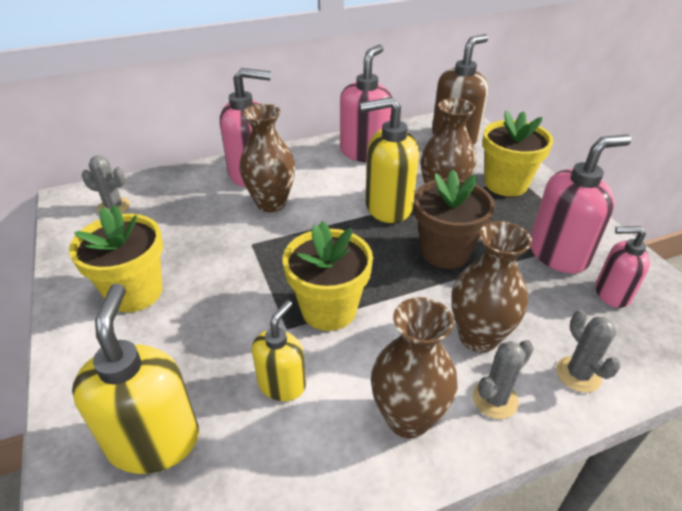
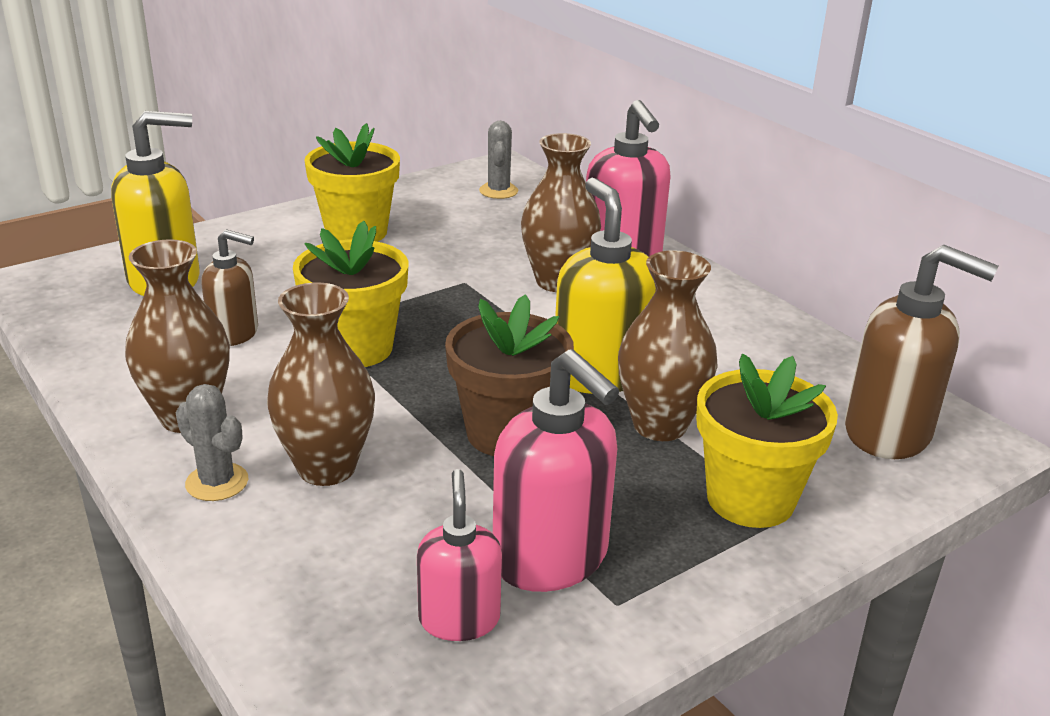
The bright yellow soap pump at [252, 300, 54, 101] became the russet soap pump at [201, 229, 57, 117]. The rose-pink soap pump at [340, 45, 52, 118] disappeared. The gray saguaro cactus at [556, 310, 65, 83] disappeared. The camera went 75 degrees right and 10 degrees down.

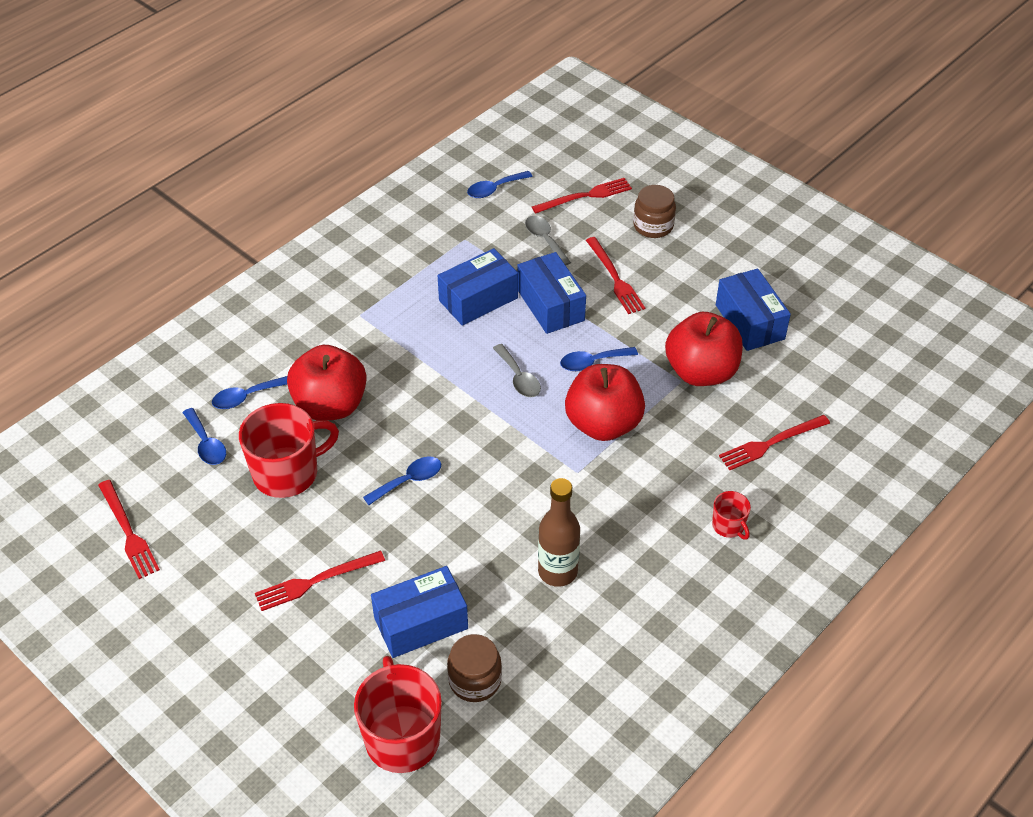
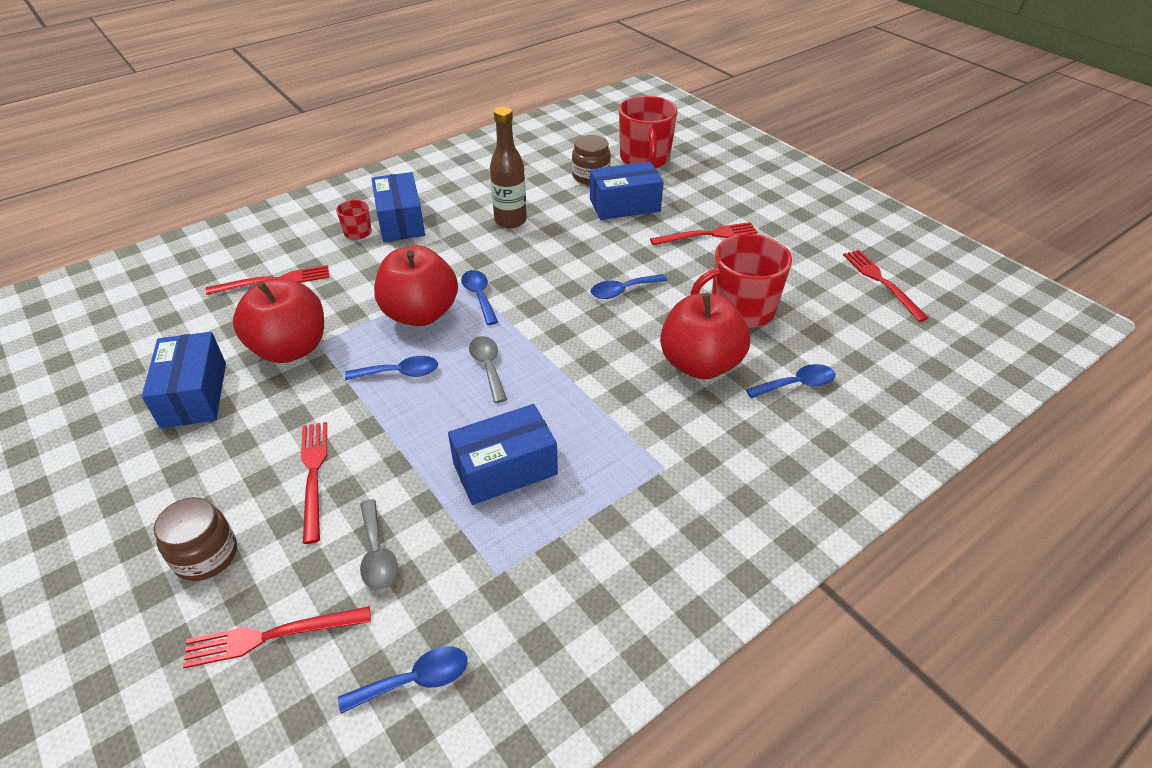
The royal blue package moved from [517, 252, 69, 82] to [371, 172, 54, 70]. The royal blue spoon moved from [183, 408, 43, 57] to [461, 270, 37, 55]. The camera went 170 degrees left and 5 degrees down.

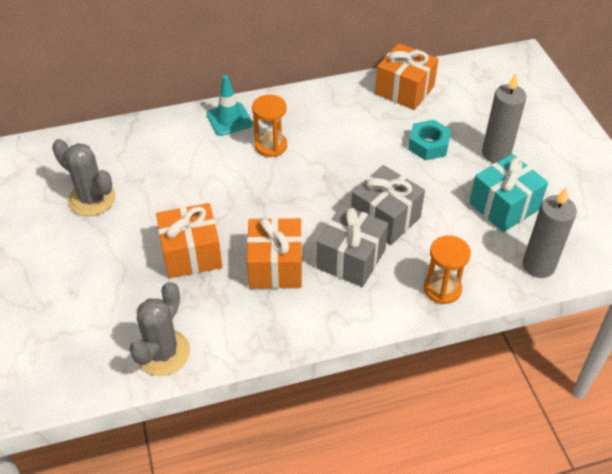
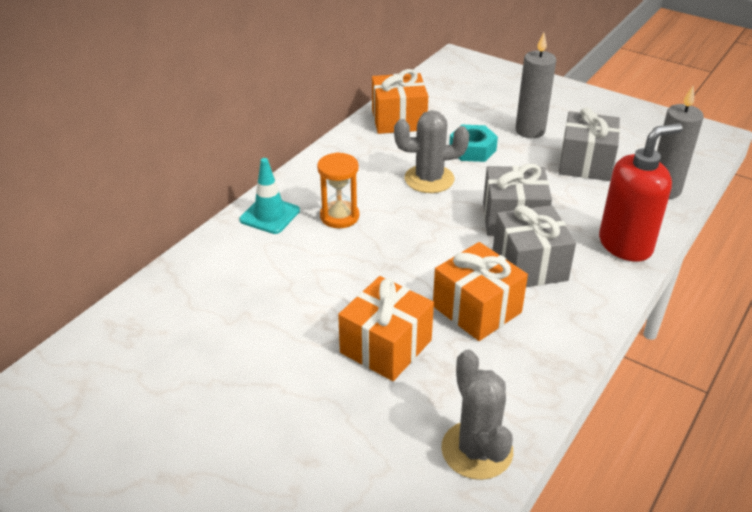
The gray saguaro cactus moved from [52, 139, 64, 77] to [394, 110, 75, 83]. The turquoise present at [469, 154, 79, 78] became the gray present at [559, 107, 61, 74]. The orange hourglass at [424, 235, 47, 69] was replaced by the crimson soap pump at [599, 123, 84, 139]. The camera went 40 degrees left and 10 degrees down.

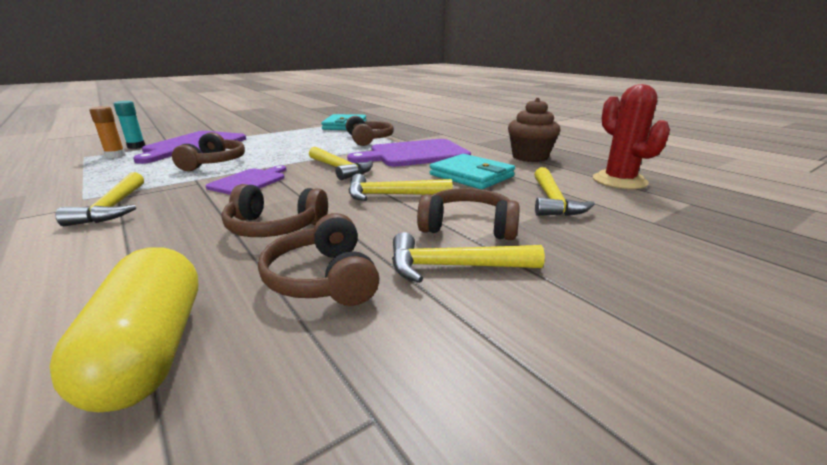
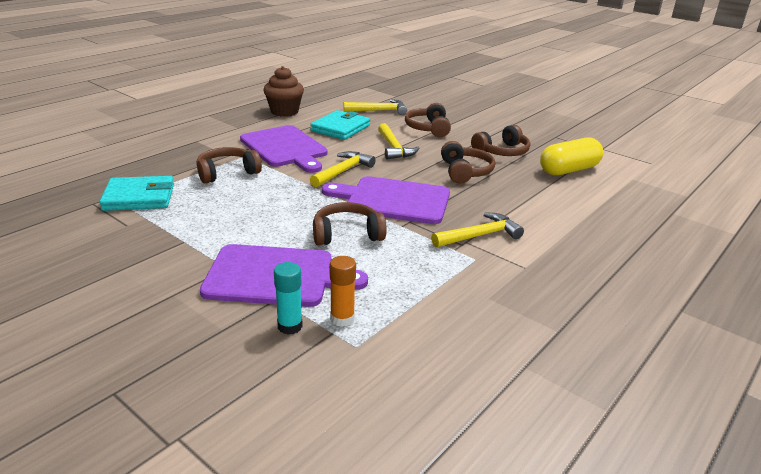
The violet chopping board at [205, 165, 82, 30] changed to 1.71 times the size. The bright yellow hammer at [392, 232, 153, 51] disappeared. The crimson saguaro cactus at [593, 84, 77, 105] disappeared. The camera went 105 degrees left and 5 degrees up.

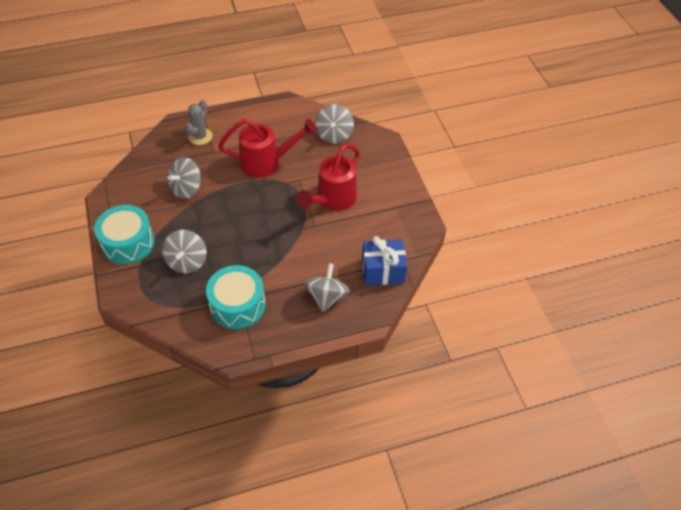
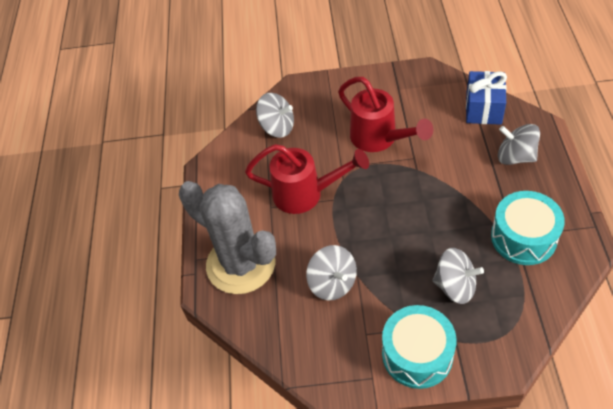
The gray saguaro cactus at [185, 100, 28, 45] changed to 2.11 times the size. The crimson sprinkling can at [218, 118, 99, 60] turned 90 degrees clockwise. The camera went 70 degrees left and 0 degrees up.

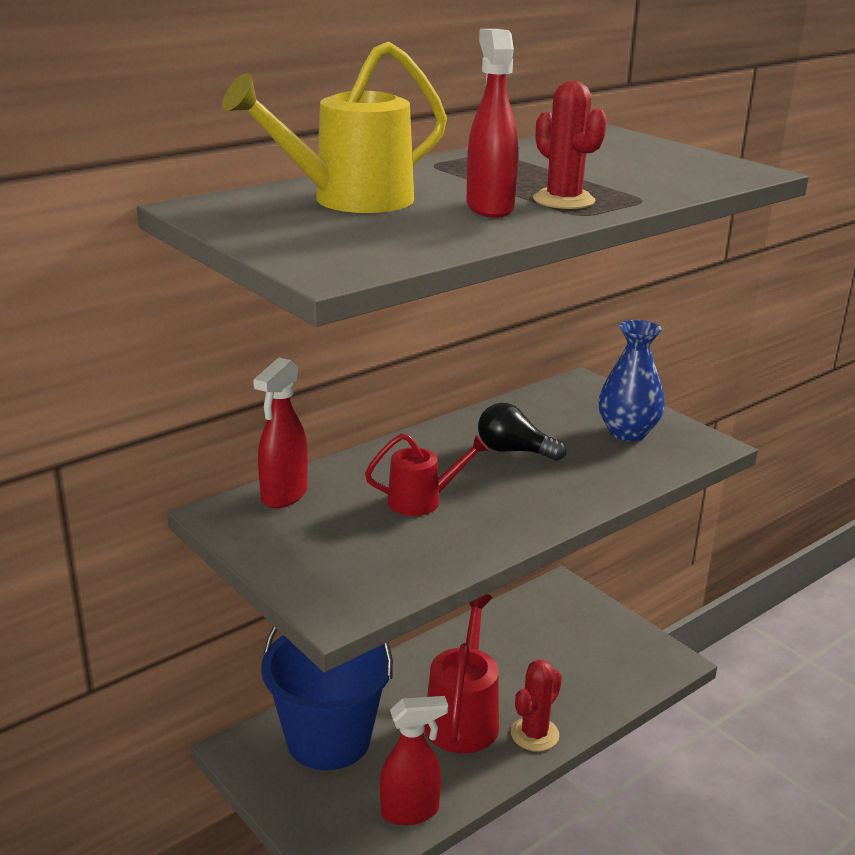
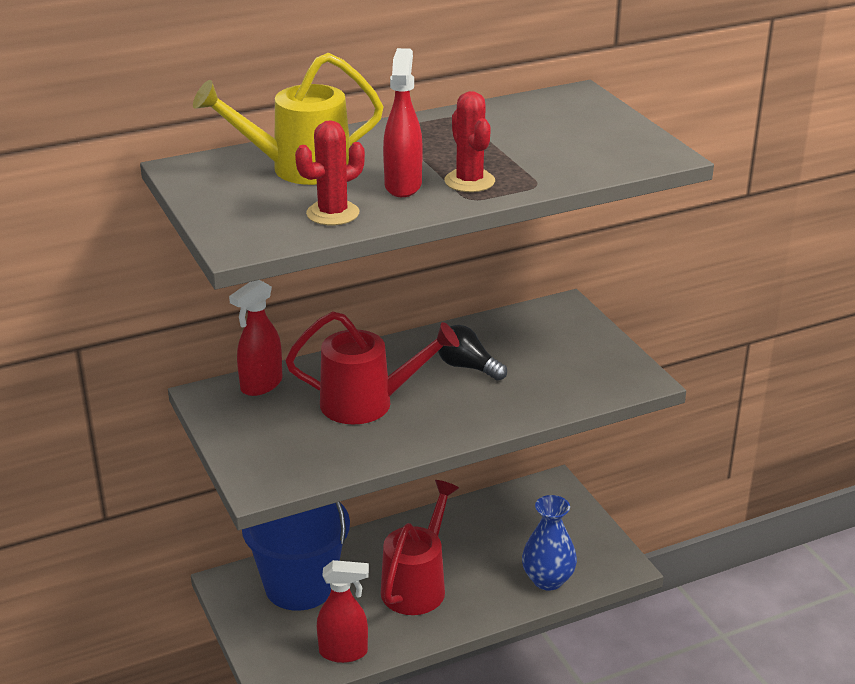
The crimson sprinkling can at [365, 434, 124, 82] changed to 1.66 times the size. The crimson saguaro cactus moved from [511, 660, 51, 91] to [295, 120, 70, 105]. The royal blue vase moved from [598, 320, 67, 121] to [522, 495, 55, 96]. The camera went 15 degrees right and 5 degrees up.

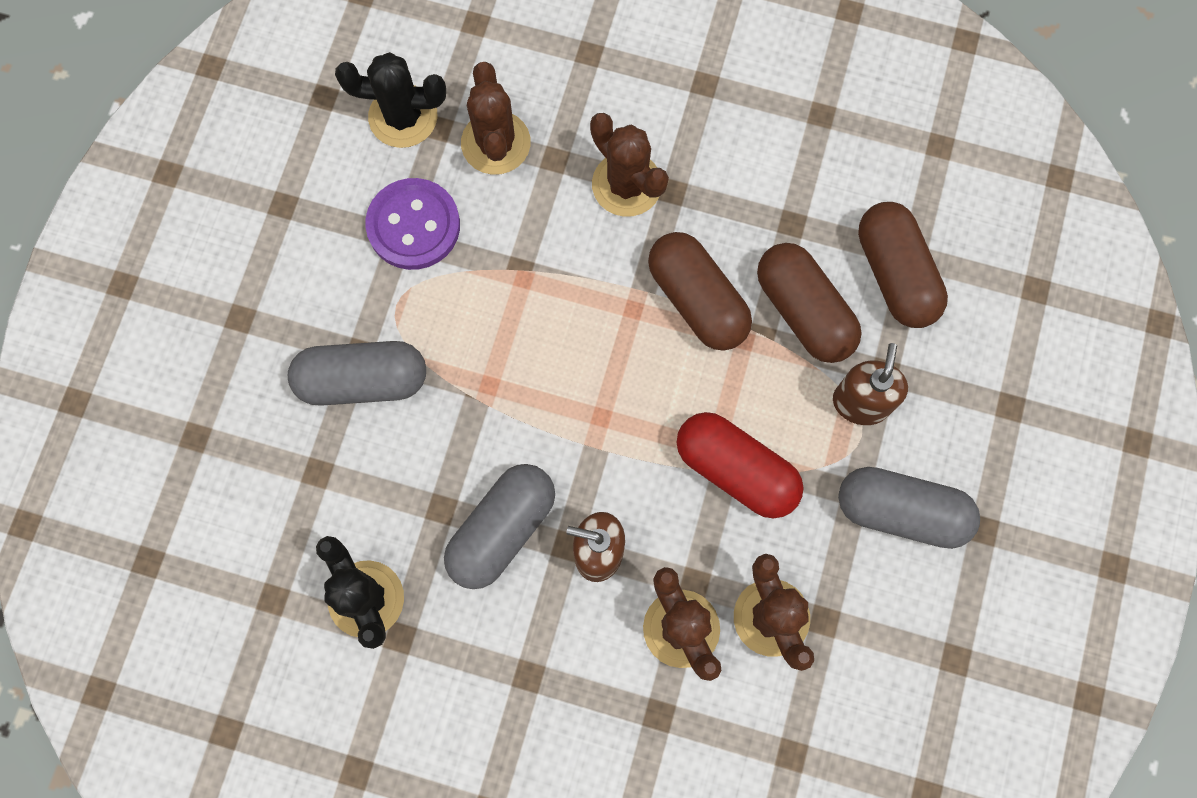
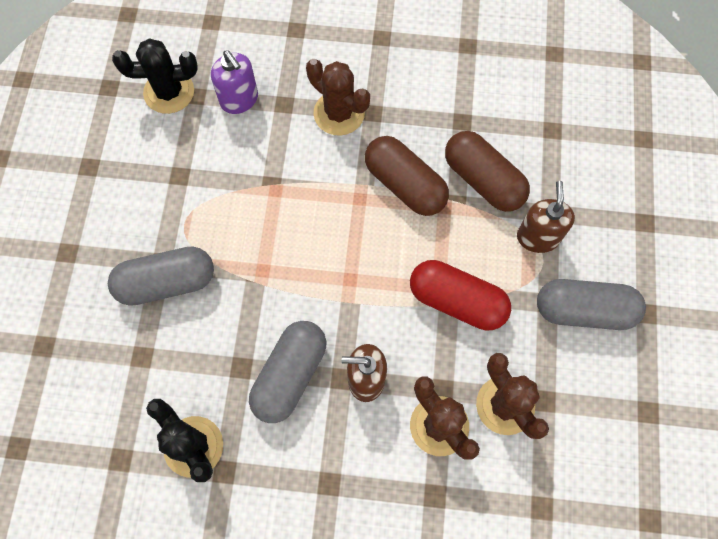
The russet saguaro cactus at [461, 62, 70, 113] was replaced by the violet soap pump at [211, 50, 47, 64]. The violet sewing button at [365, 178, 95, 92] disappeared. The russet pill shape at [858, 202, 90, 126] disappeared. The camera went 10 degrees left and 5 degrees down.

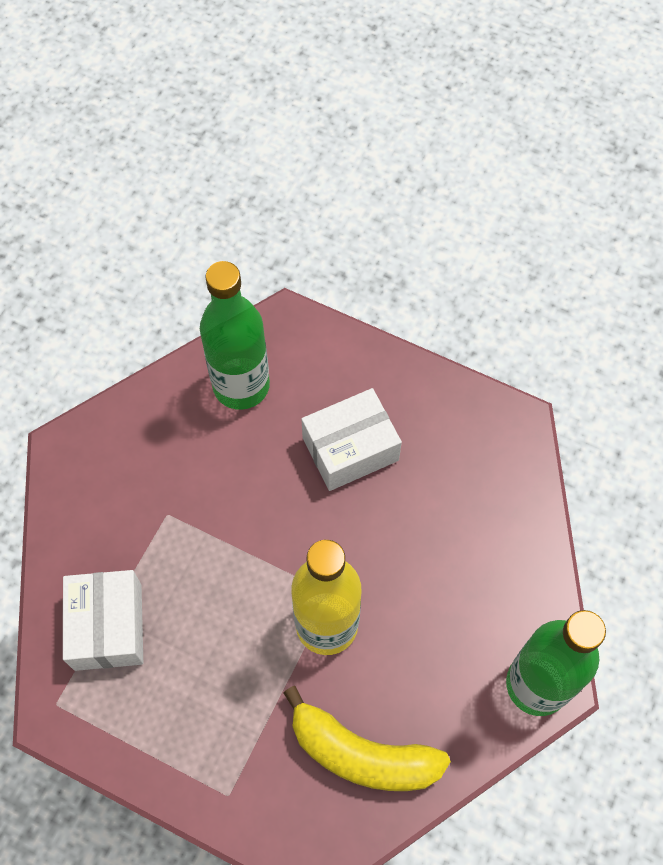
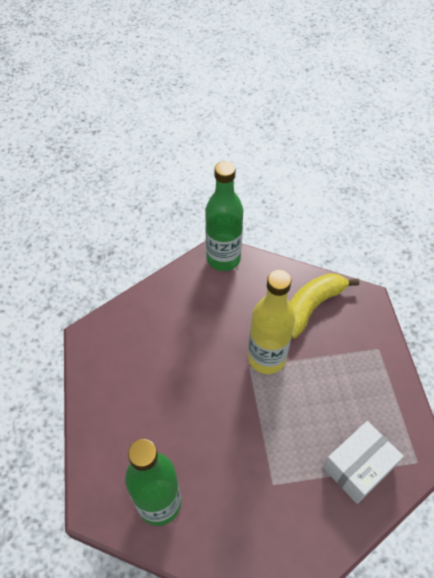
The bright yellow banana at [283, 686, 168, 105] turned 120 degrees counterclockwise. The snow-white package at [301, 388, 101, 103] disappeared. The camera went 125 degrees left and 10 degrees down.

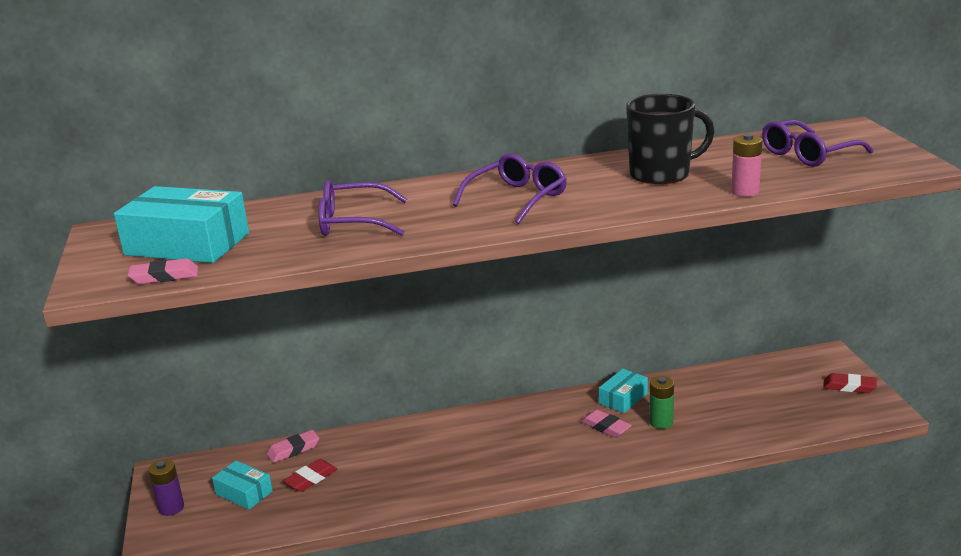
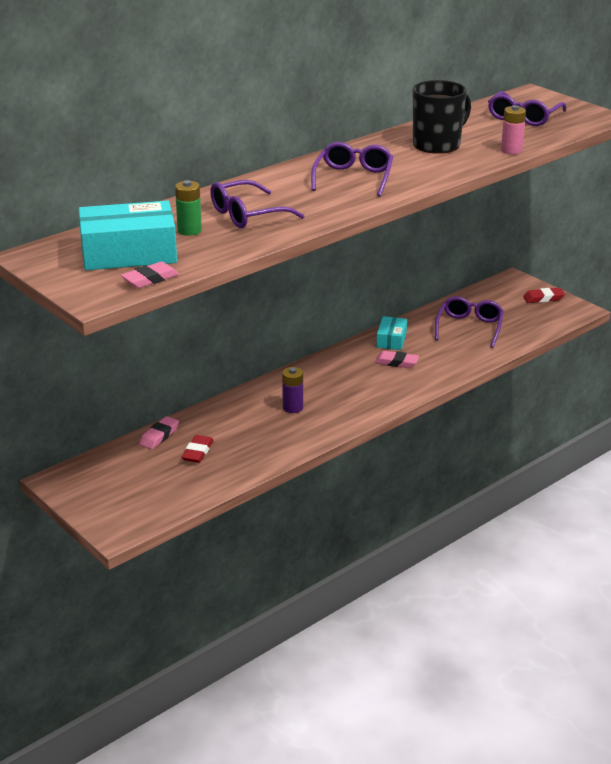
The green power cell moved from [649, 376, 25, 53] to [175, 180, 27, 56]. The violet power cell moved from [148, 459, 36, 57] to [282, 367, 21, 46]. The violet glasses at [435, 296, 69, 52] appeared. The turquoise package at [212, 460, 61, 50] disappeared. The camera went 30 degrees left and 5 degrees up.

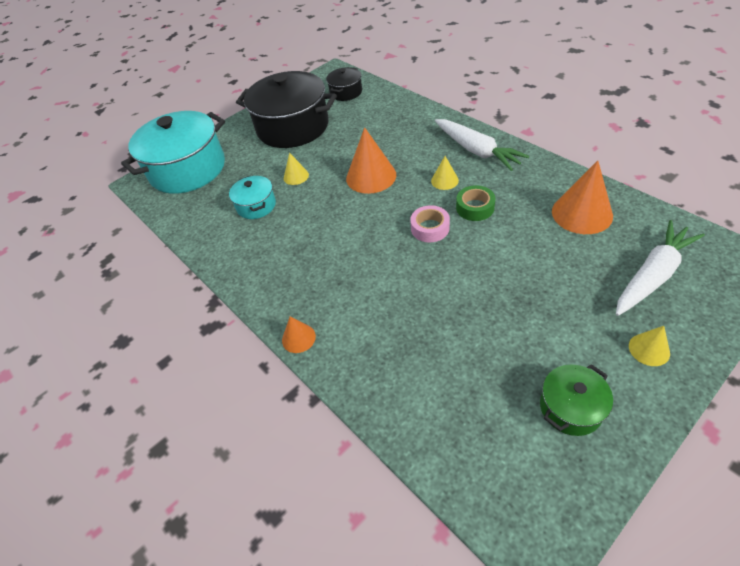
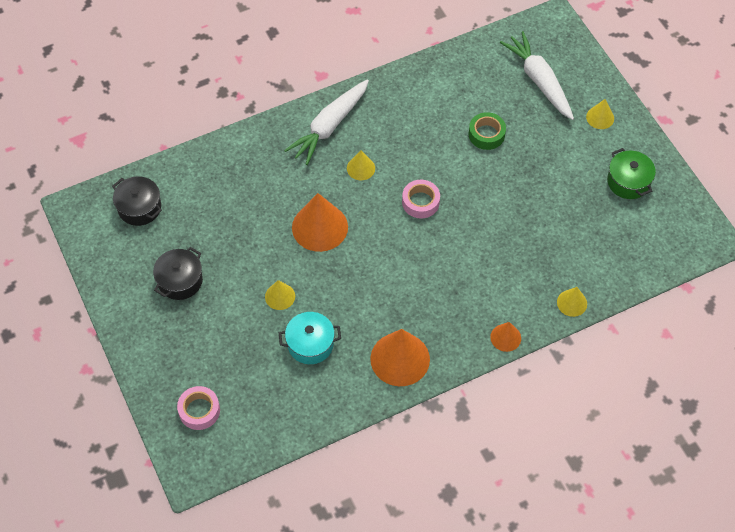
The jet-black cooking pot at [236, 71, 101, 77] changed to 0.47 times the size. The turquoise cooking pot at [121, 111, 104, 83] was replaced by the rose-pink tape at [177, 386, 43, 44]. The snow-white root vegetable at [435, 119, 94, 52] turned 150 degrees clockwise. The orange solid cone moved from [552, 161, 61, 73] to [370, 329, 60, 57]. The green tape moved from [456, 185, 40, 36] to [469, 112, 37, 38]. The bright yellow solid cone at [557, 287, 30, 30] appeared. The camera went 80 degrees left and 10 degrees up.

